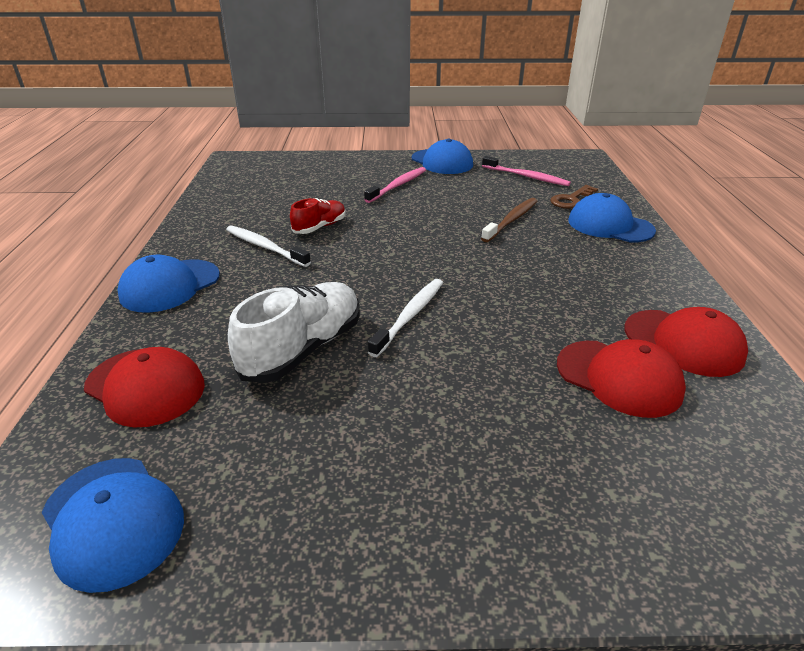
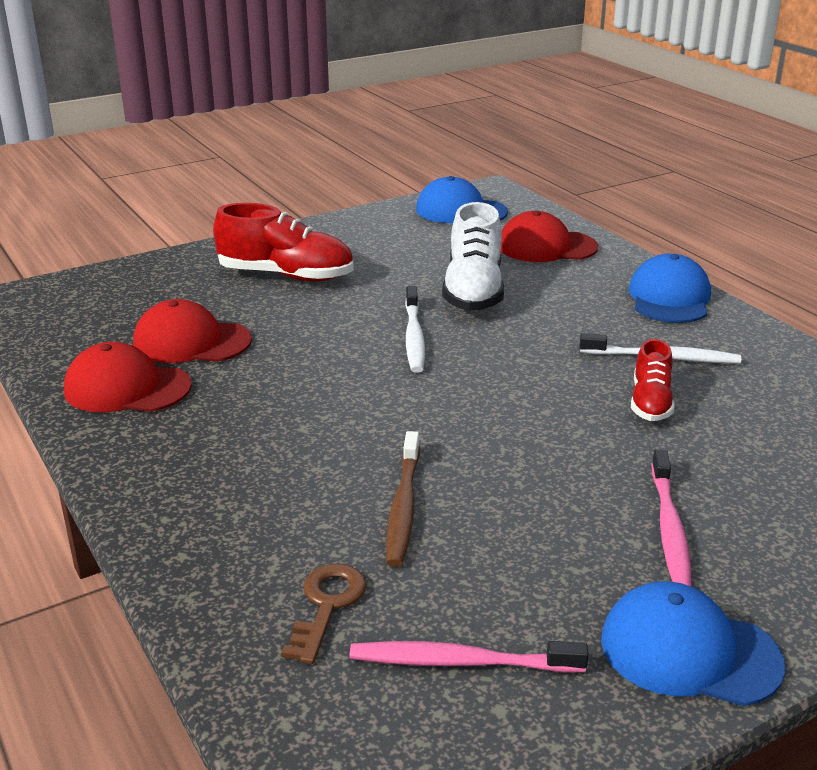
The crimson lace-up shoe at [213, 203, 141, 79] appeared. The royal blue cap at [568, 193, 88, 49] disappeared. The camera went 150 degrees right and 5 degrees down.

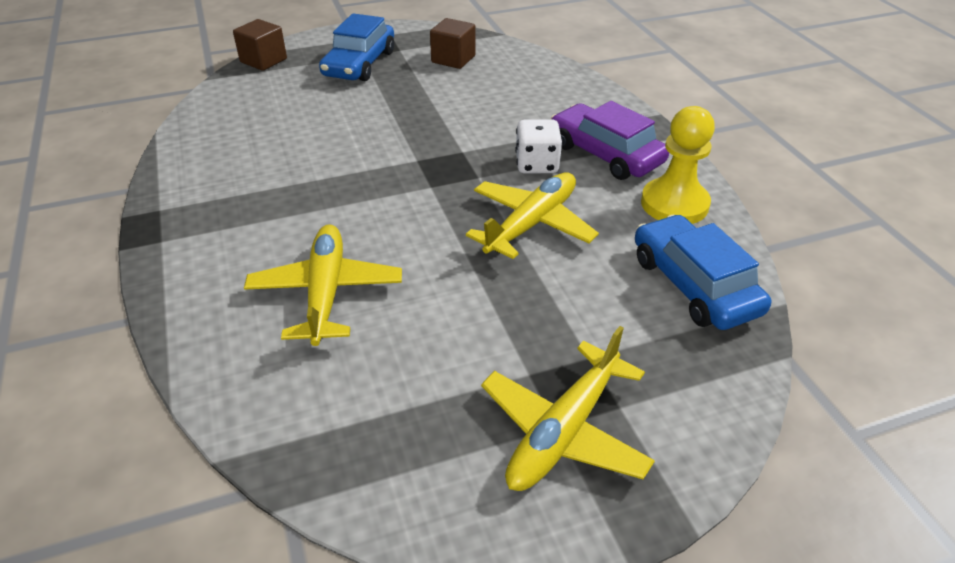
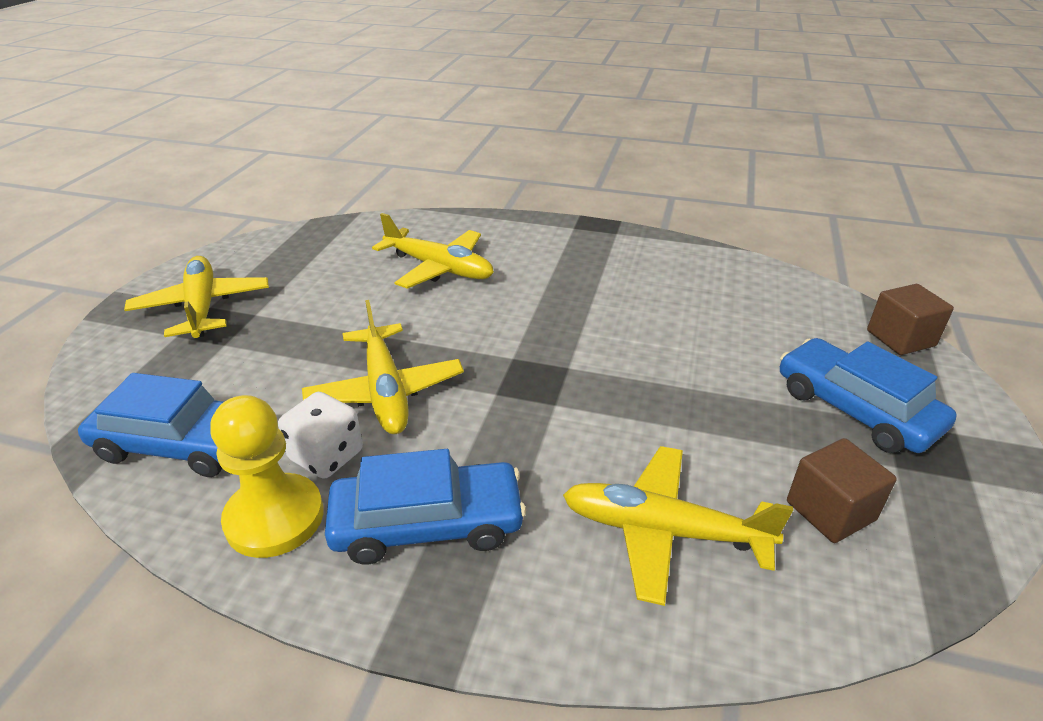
The snow-white game die moved from [515, 119, 47, 55] to [278, 392, 85, 87]. The violet automobile at [550, 101, 119, 79] became the royal blue automobile at [325, 449, 201, 115]. The bright yellow plane at [563, 446, 230, 160] appeared. The camera went 125 degrees right and 5 degrees down.

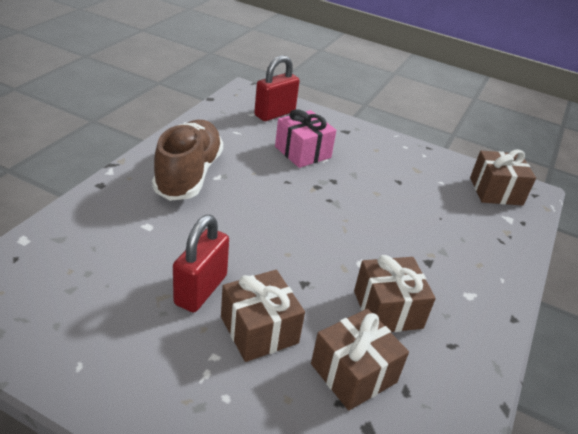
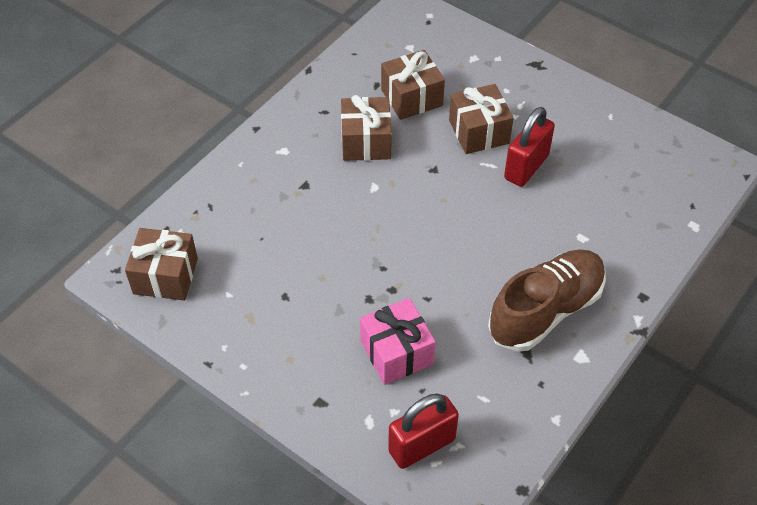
The russet lace-up shoe at [152, 120, 71, 81] turned 150 degrees counterclockwise. The camera went 165 degrees left and 15 degrees up.

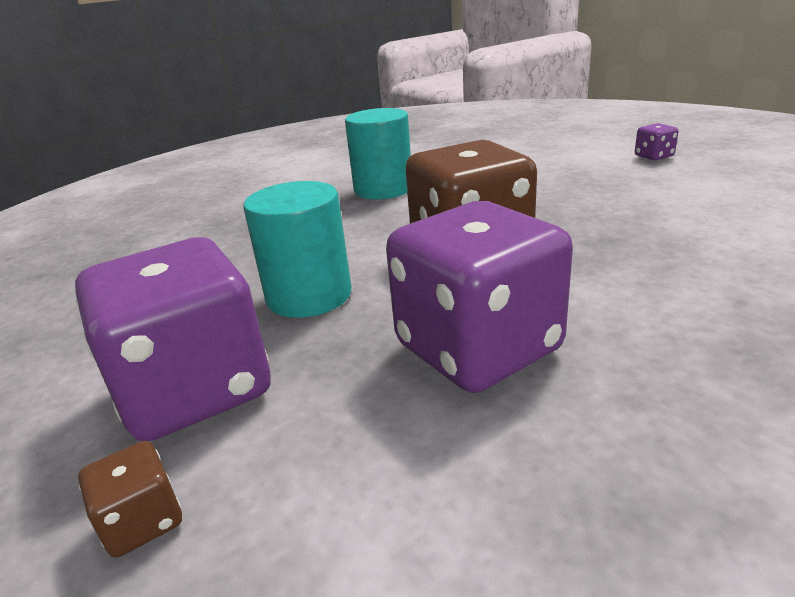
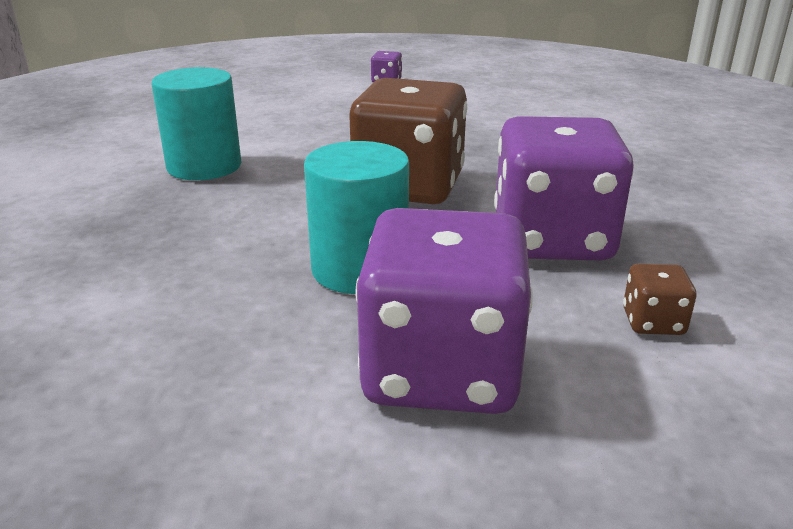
The russet game die moved from [78, 441, 104, 116] to [623, 264, 73, 71]. The camera went 55 degrees left and 0 degrees up.

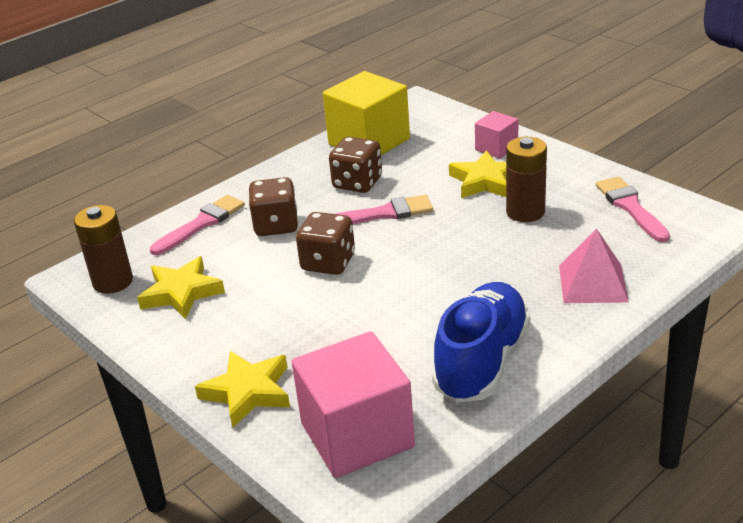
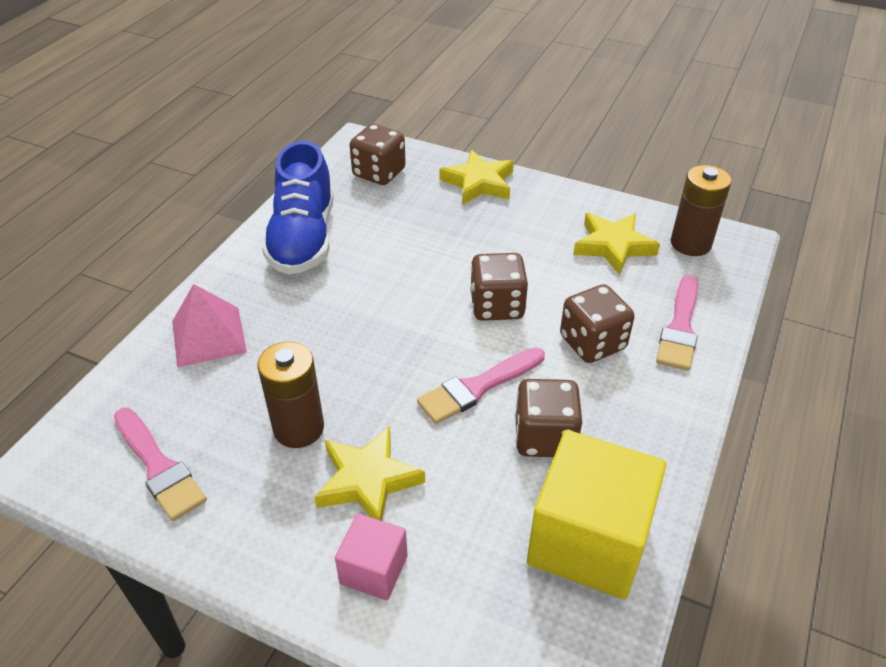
The rose-pink block at [292, 331, 123, 147] was replaced by the russet game die at [350, 124, 56, 61]. The camera went 155 degrees right and 10 degrees up.

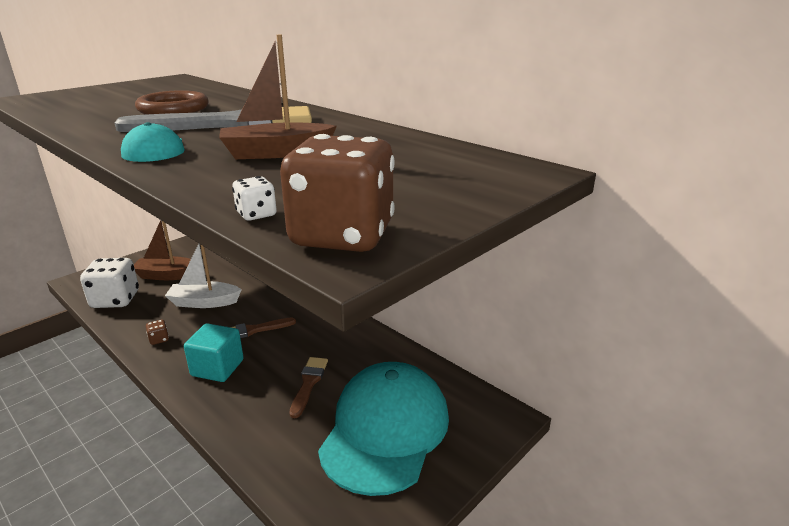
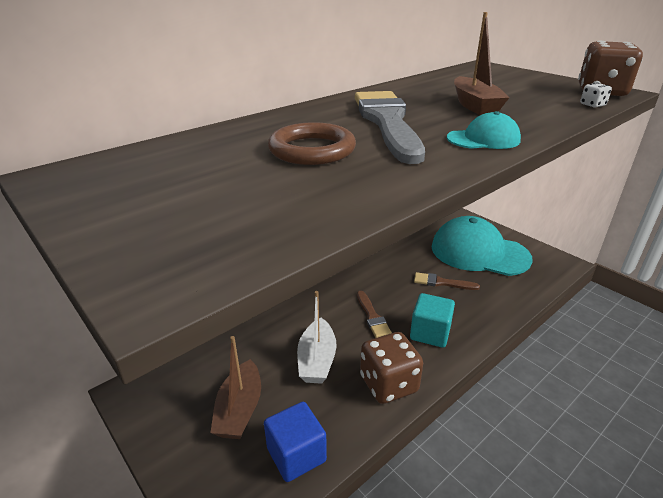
The snow-white game die at [80, 258, 59, 50] was replaced by the royal blue block at [264, 402, 63, 80]. The russet game die at [146, 320, 23, 25] changed to 2.44 times the size. The camera went 85 degrees left and 5 degrees up.

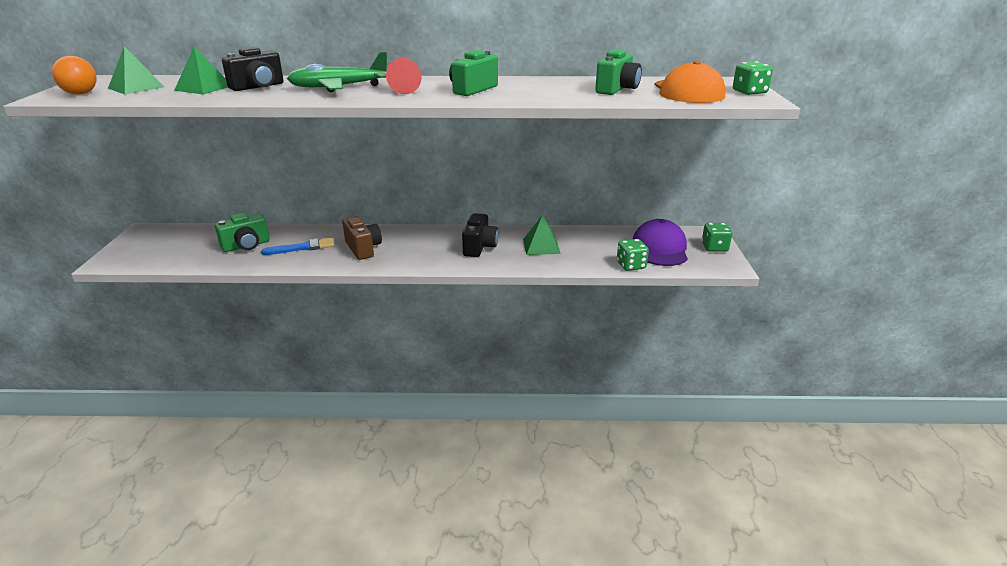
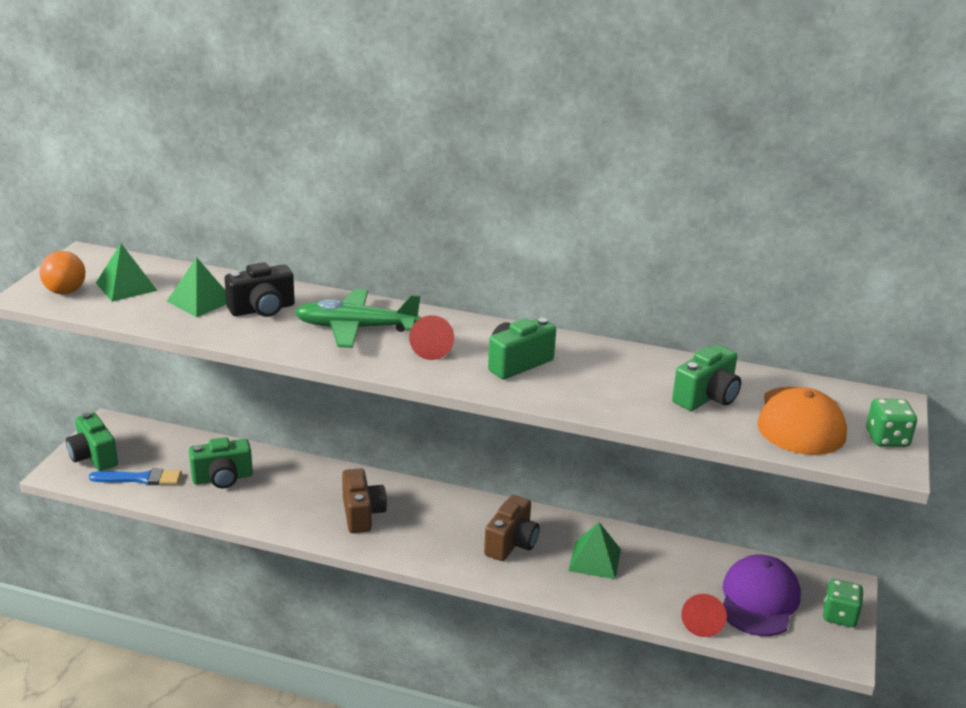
The green compact camera at [66, 412, 52, 59] appeared. The royal blue paintbrush moved from [261, 238, 73, 17] to [89, 468, 93, 17]. The jet-black compact camera at [462, 213, 36, 44] became the russet compact camera at [484, 495, 56, 66]. The green game die at [617, 239, 32, 32] was replaced by the crimson solid cone at [681, 594, 46, 43]. The camera went 15 degrees right and 0 degrees up.

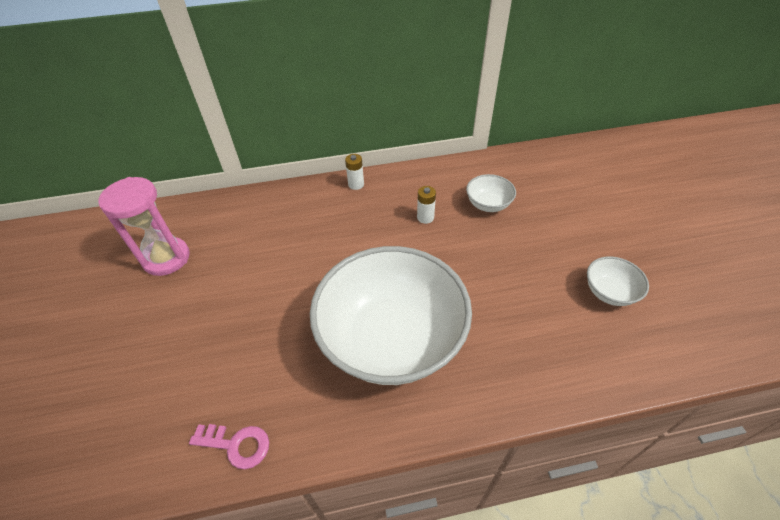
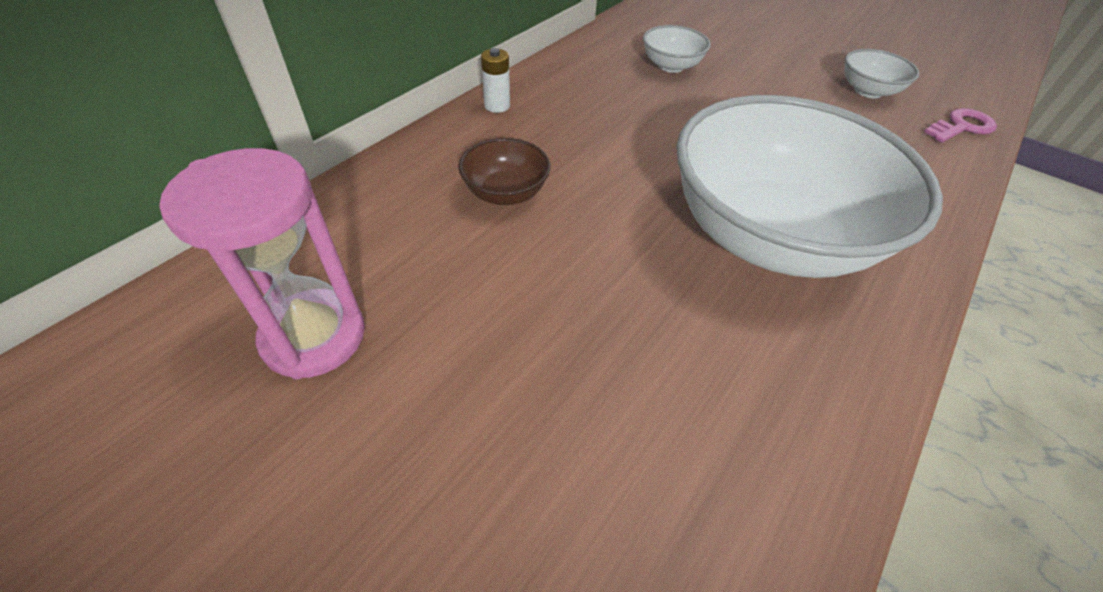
The russet serving bowl at [458, 138, 93, 67] appeared. The rose-pink latchkey moved from [189, 424, 80, 45] to [924, 108, 73, 35]. The snow-white power cell at [417, 186, 19, 38] disappeared. The camera went 45 degrees left and 0 degrees up.

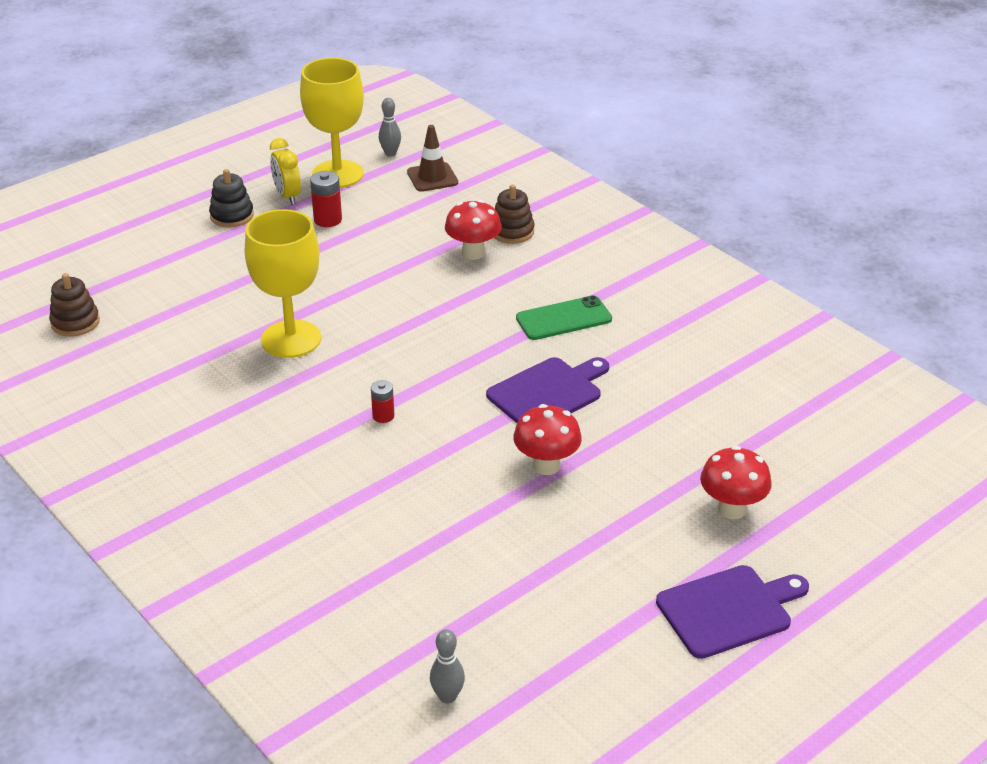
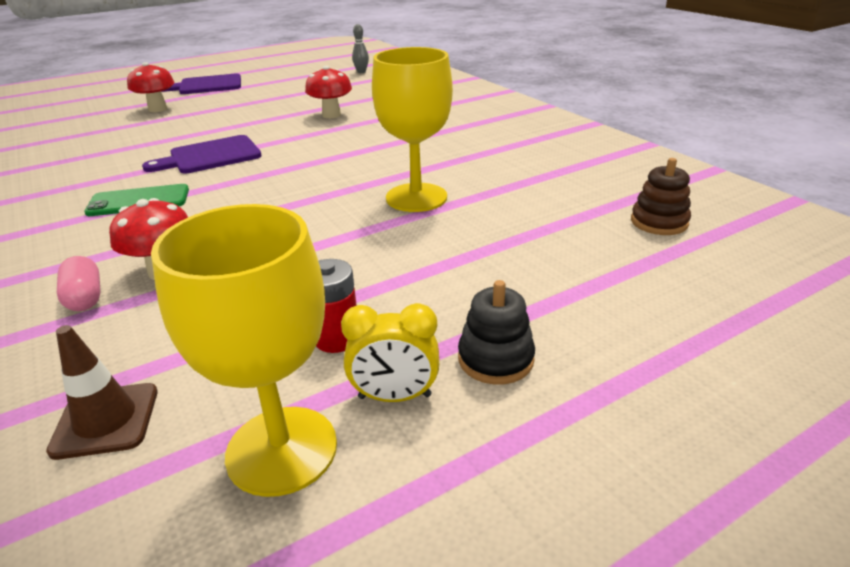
The russet stacking toy at [494, 184, 40, 60] was replaced by the rose-pink pill shape at [57, 256, 43, 55]. The crimson toadstool moved from [513, 404, 69, 71] to [305, 66, 47, 52]. The bright yellow clock at [270, 138, 31, 67] turned 105 degrees clockwise. The crimson power cell at [371, 380, 23, 43] disappeared. The gray skittle at [379, 98, 22, 59] disappeared. The camera went 170 degrees left and 5 degrees down.

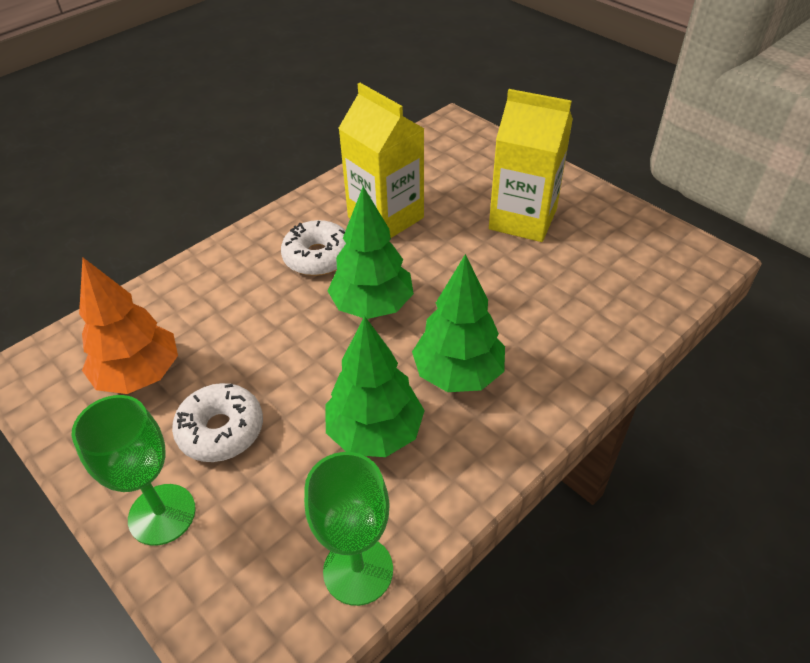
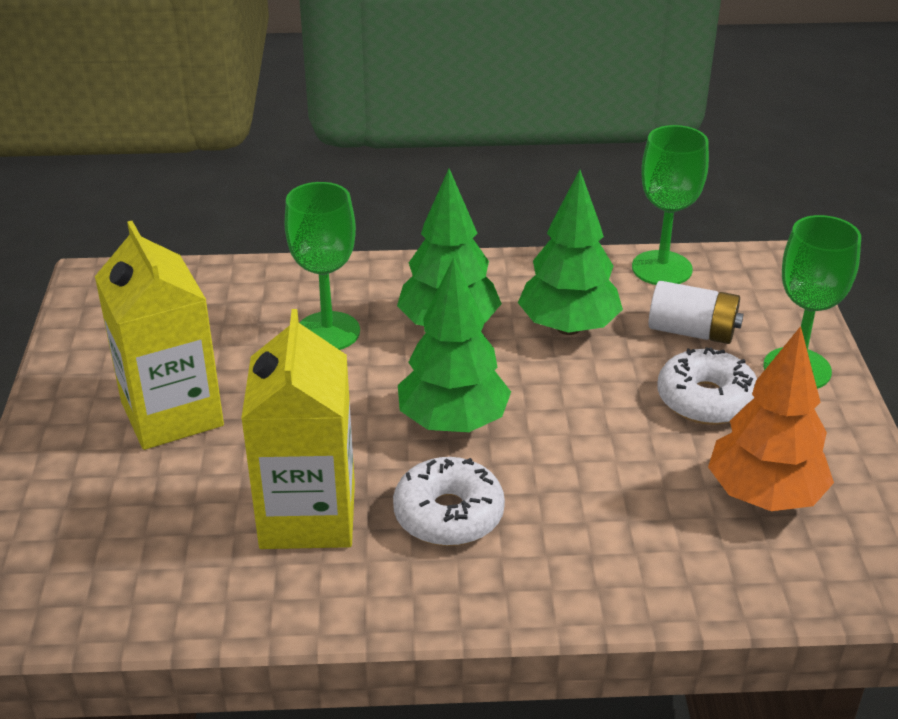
The green wine glass at [284, 182, 76, 168] appeared. The snow-white power cell at [648, 281, 96, 63] appeared. The camera went 140 degrees left and 10 degrees down.

